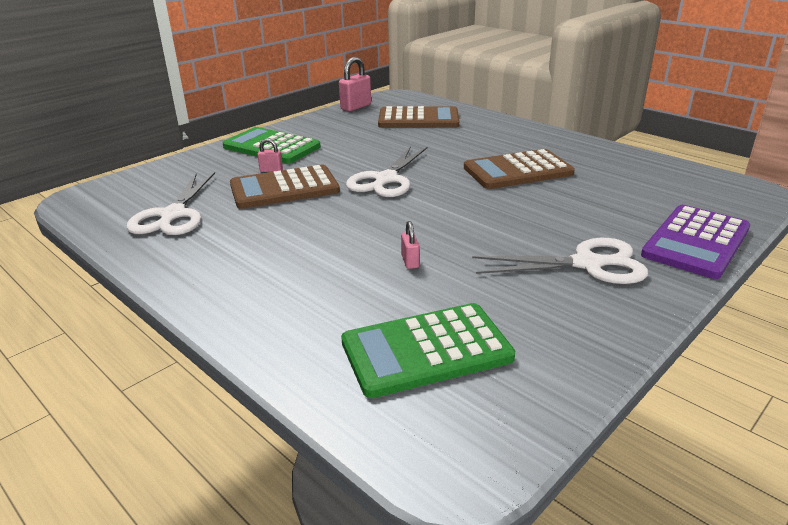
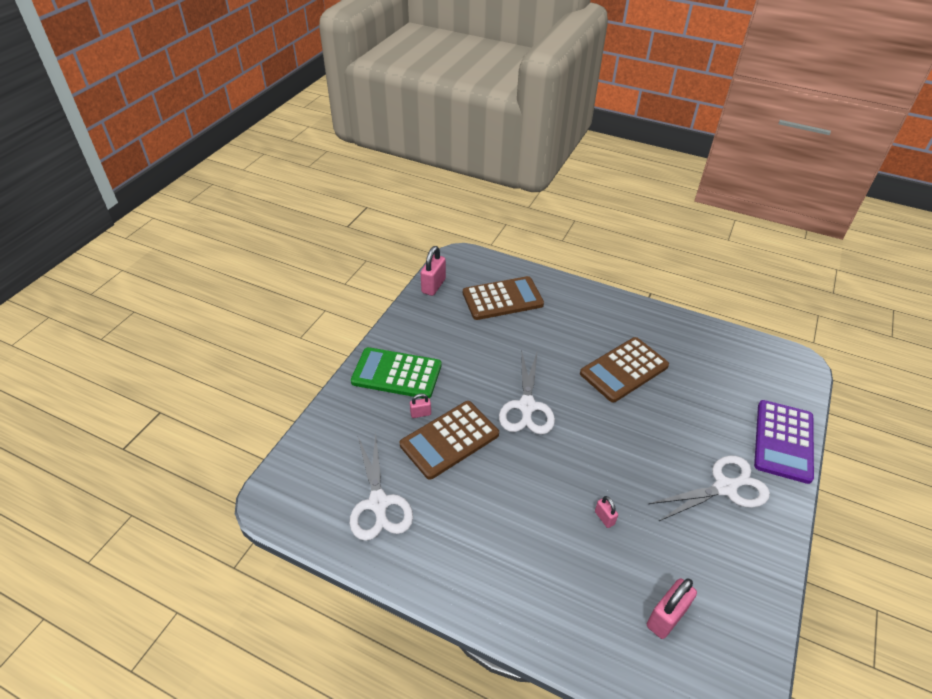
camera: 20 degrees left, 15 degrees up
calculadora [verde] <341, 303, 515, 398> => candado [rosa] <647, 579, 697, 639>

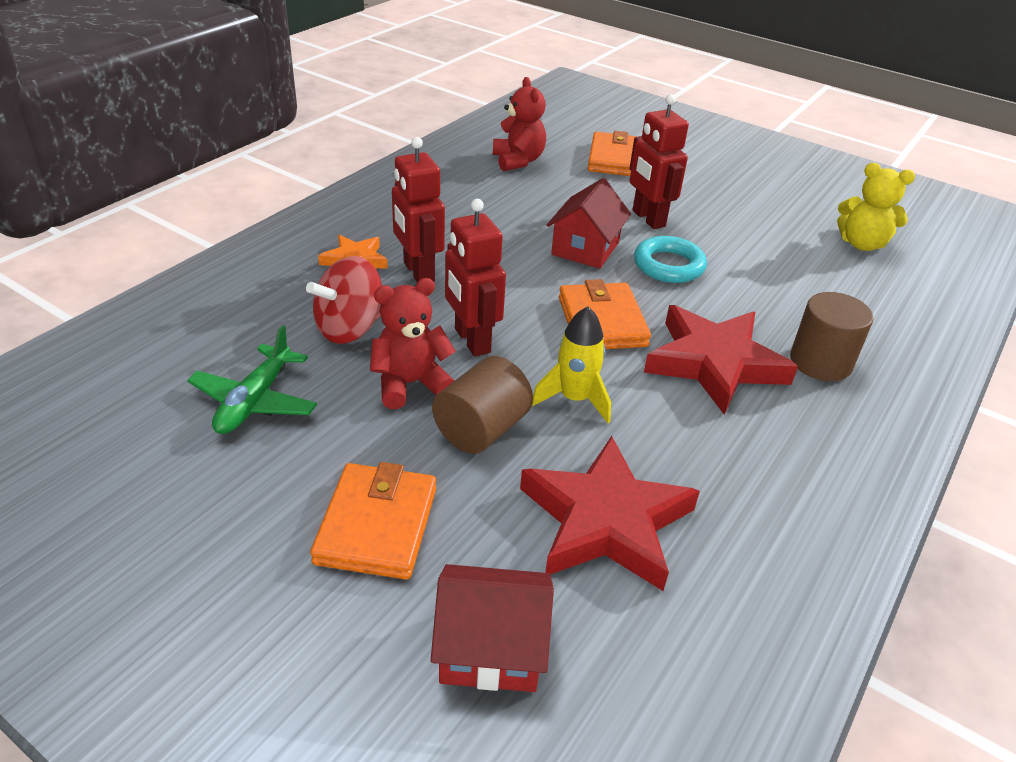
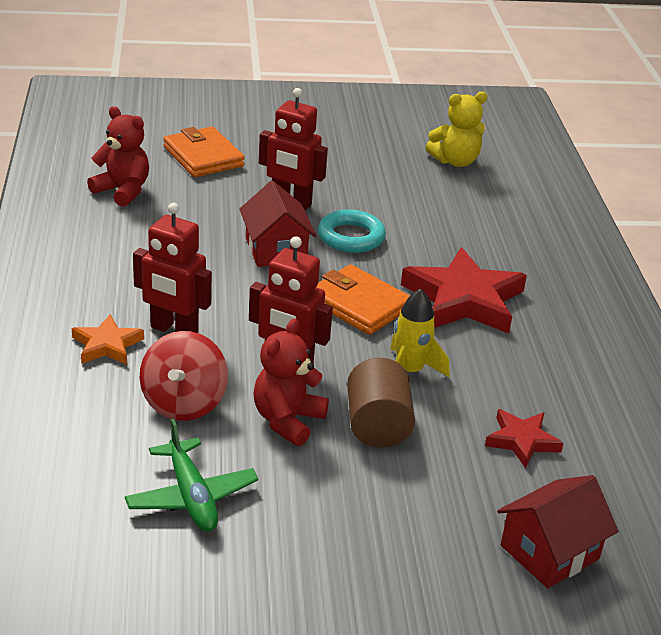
camera: 40 degrees left, 5 degrees down
cilindro [marrón] <790, 292, 873, 381> => nothing
estrella [rojo] <520, 436, 700, 591> => estrella [rojo] <485, 409, 564, 468>, x0.53
cartera [naranja] <310, 462, 436, 580> => nothing

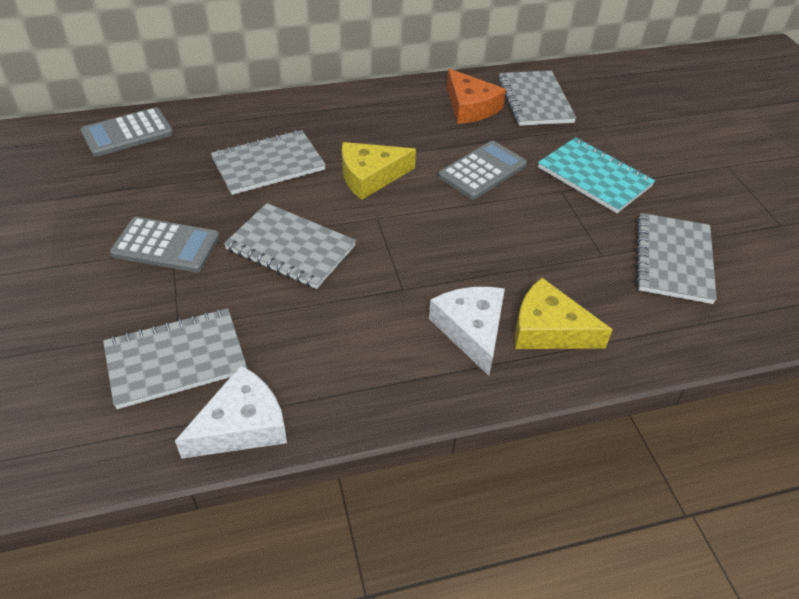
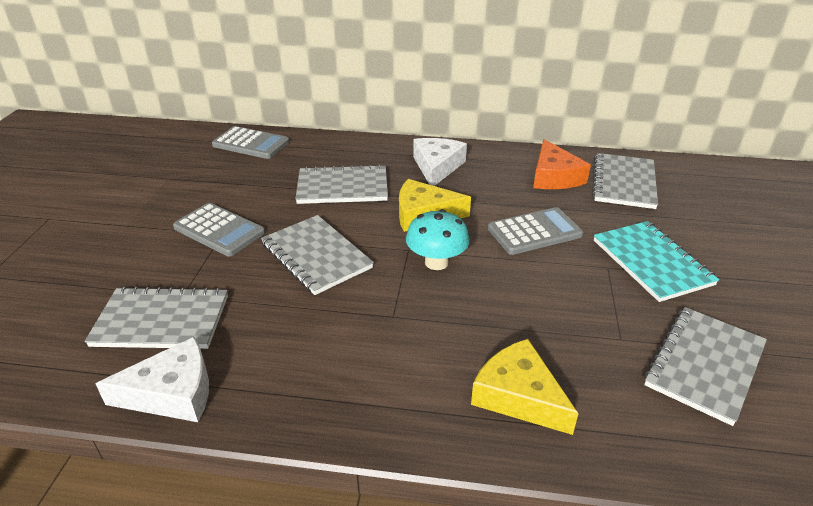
camera: 25 degrees right, 10 degrees down
calculadora [gris] <81, 107, 173, 157> => calculadora [gris] <212, 126, 289, 159>, 150 degrees counterclockwise
queso [blanco] <429, 287, 505, 376> => queso [blanco] <413, 138, 467, 186>, moved
nothing => seta [turquesa] <406, 209, 470, 270>

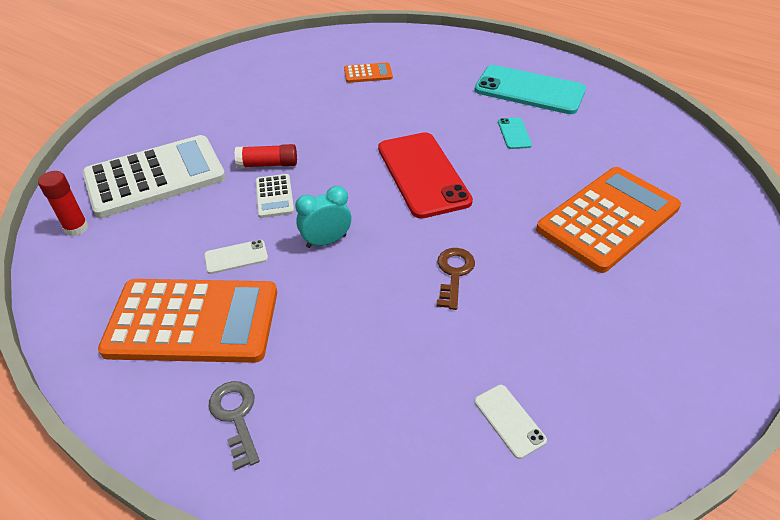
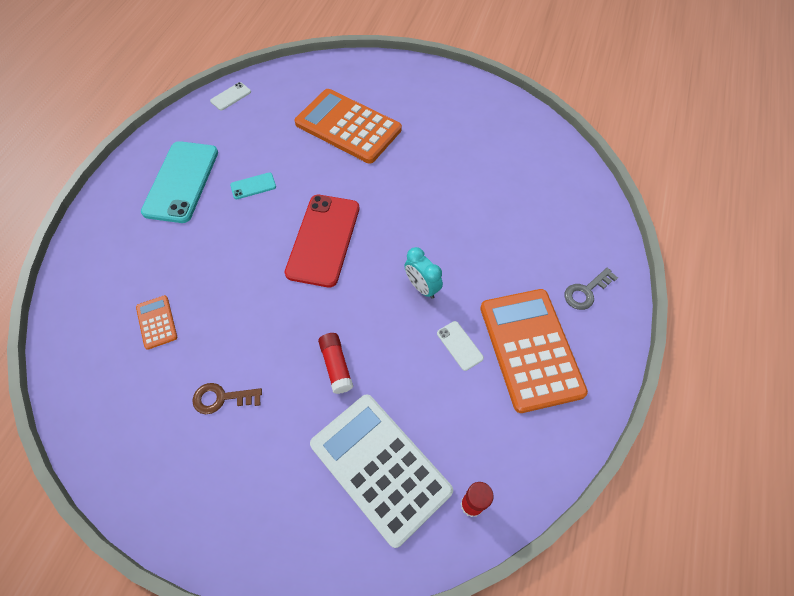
camera: 105 degrees left, 15 degrees up
móvil [rojo] <378, 132, 473, 219> => móvil [rojo] <285, 195, 359, 287>, 45 degrees counterclockwise
calculadora [blanco] <255, 174, 294, 218> => nothing
llave [marrón] <436, 248, 475, 310> => llave [marrón] <192, 383, 262, 414>, moved
móvil [blanco] <474, 385, 547, 459> => móvil [blanco] <210, 82, 251, 111>, moved

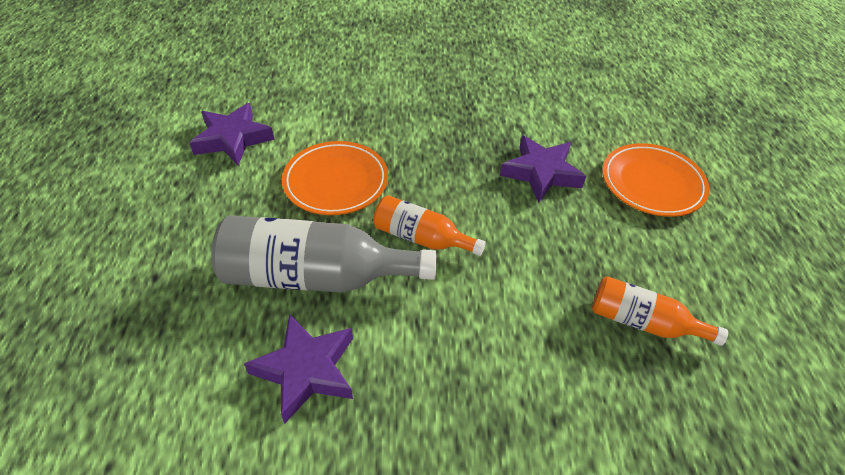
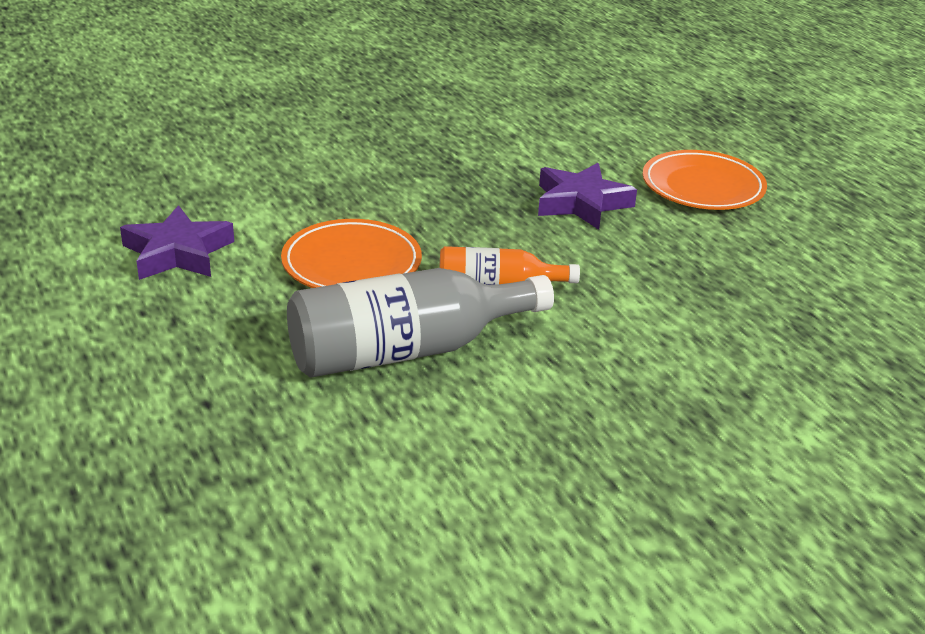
camera: 25 degrees left, 15 degrees down
botella [naranja] <592, 276, 728, 346> => nothing
estrella [morado] <244, 314, 353, 424> => nothing

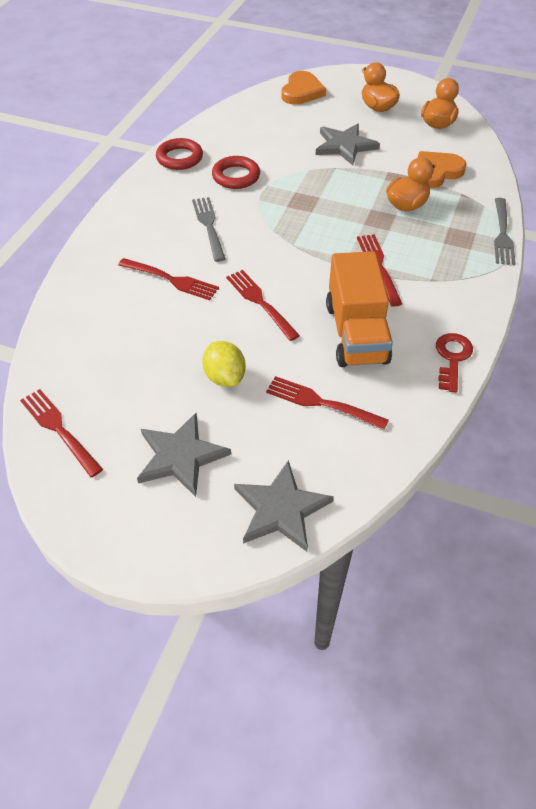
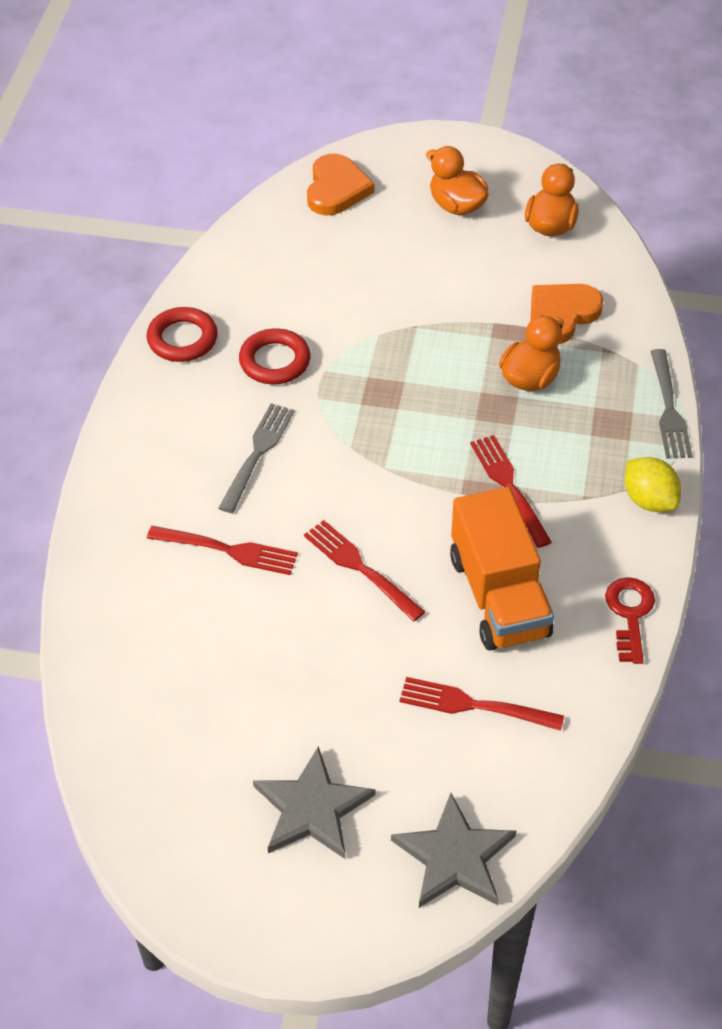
camera: 10 degrees left, 0 degrees up
estrella [gris] <316, 124, 380, 165> => nothing
tenedor [gris] <192, 197, 226, 262> => tenedor [gris] <219, 403, 294, 513>, 45 degrees clockwise
limón [amarillo] <202, 341, 246, 387> => limón [amarillo] <625, 457, 681, 512>, moved
tenedor [rojo] <20, 389, 103, 477> => nothing

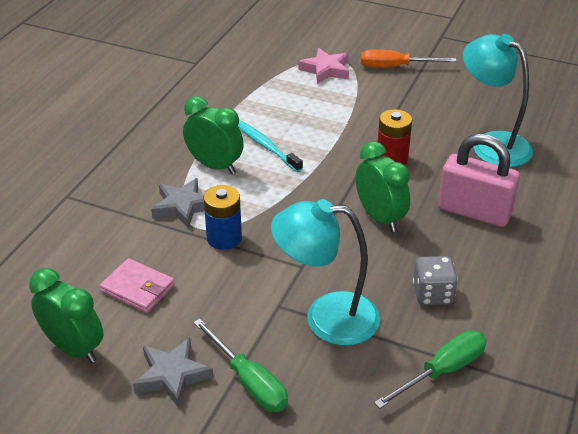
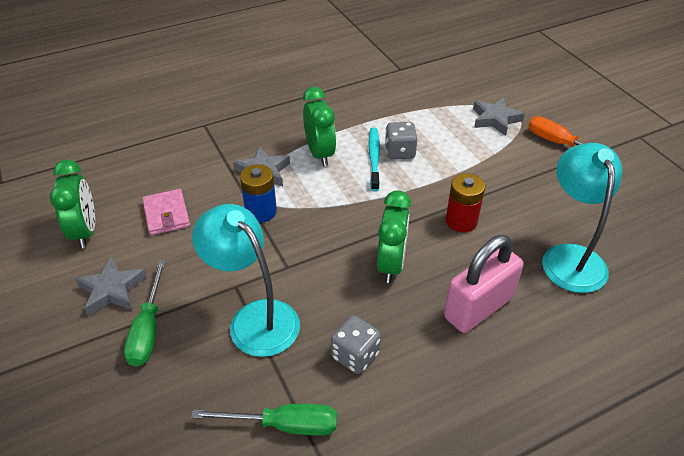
camera: 40 degrees right, 5 degrees up
estrella [rosa] <298, 48, 349, 84> => estrella [gris] <473, 97, 525, 136>
candado [rosa] <438, 134, 520, 227> => candado [rosa] <444, 235, 523, 333>, 75 degrees clockwise
nothing => dado [gris] <385, 122, 418, 159>

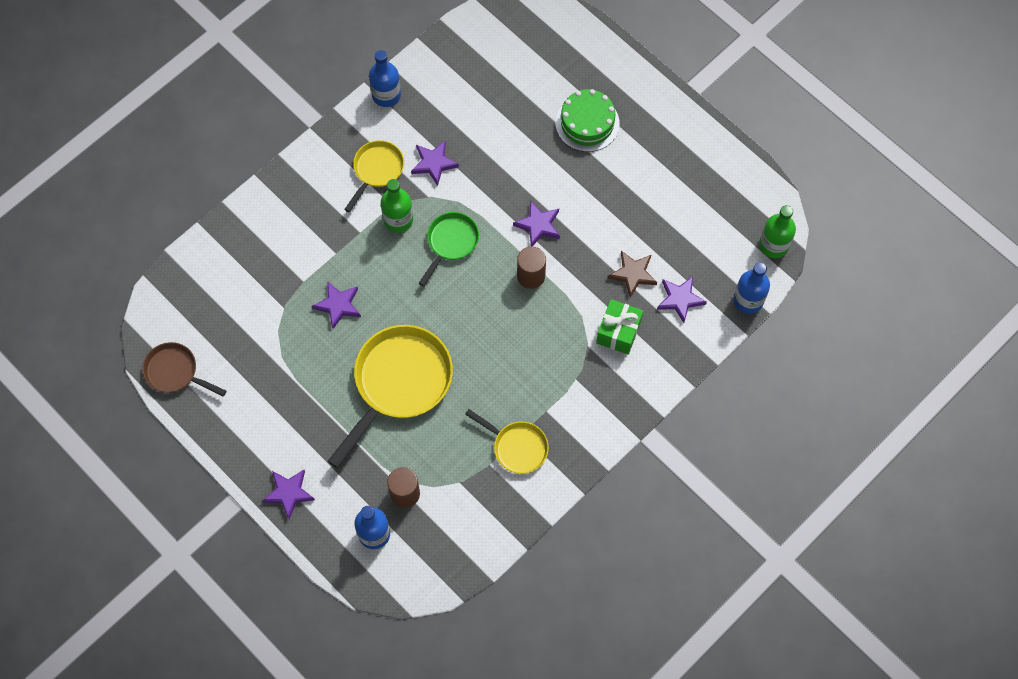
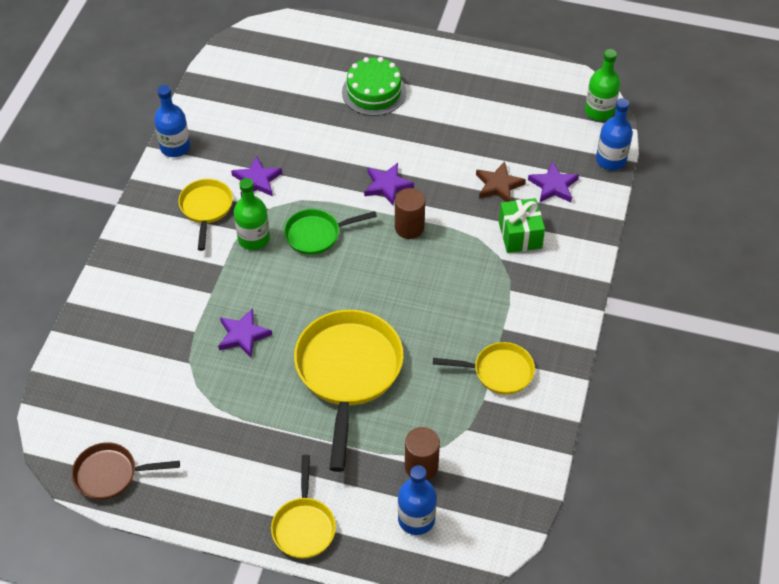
camera: 30 degrees left, 15 degrees down
sartén [verde] <419, 212, 479, 286> => sartén [verde] <284, 209, 377, 255>, 105 degrees counterclockwise
estrella [morado] <262, 470, 315, 519> => sartén [amarillo] <271, 455, 336, 559>

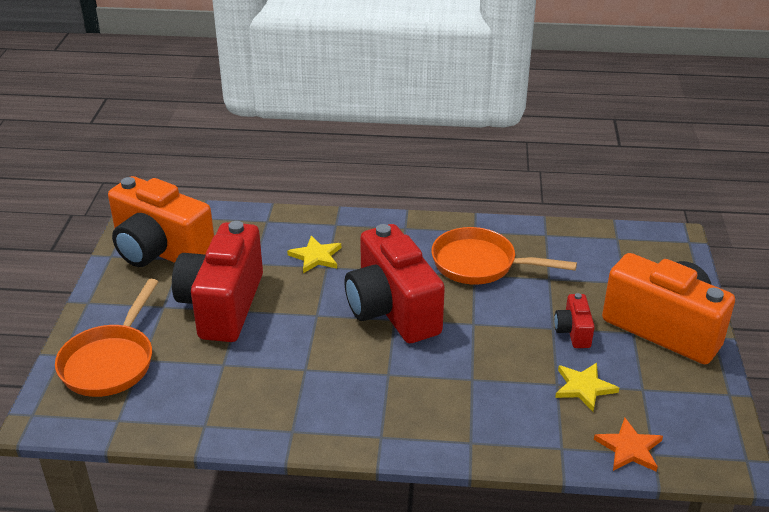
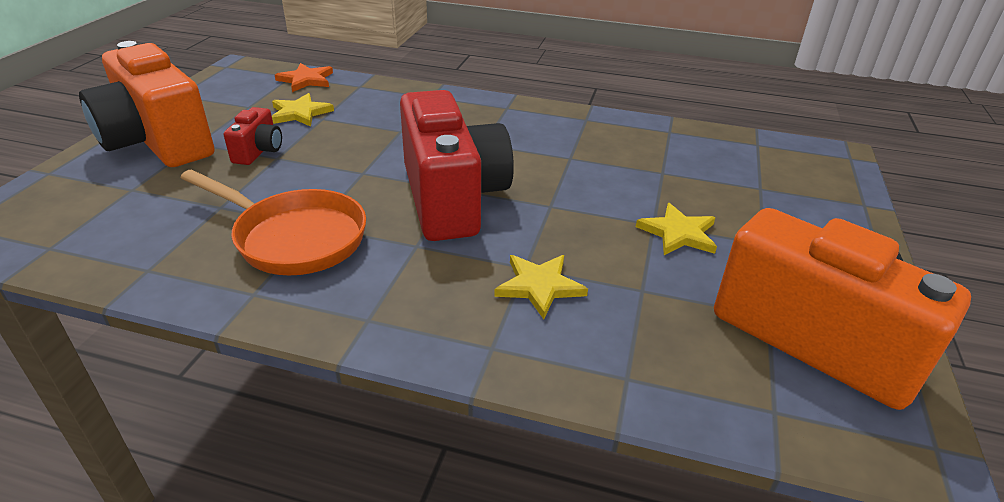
camera: 170 degrees left, 0 degrees up
cámara [rojo] <172, 221, 263, 342> => estrella [amarillo] <636, 203, 717, 255>
sartén [naranja] <55, 279, 158, 397> => nothing

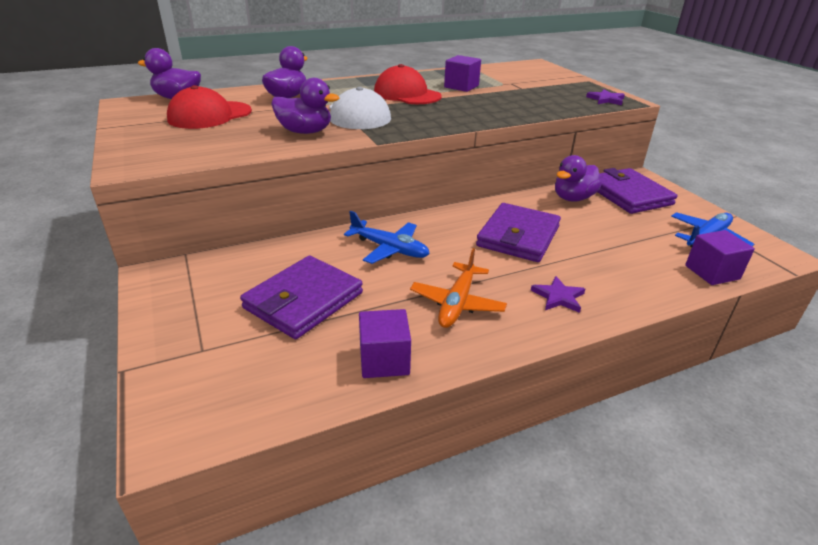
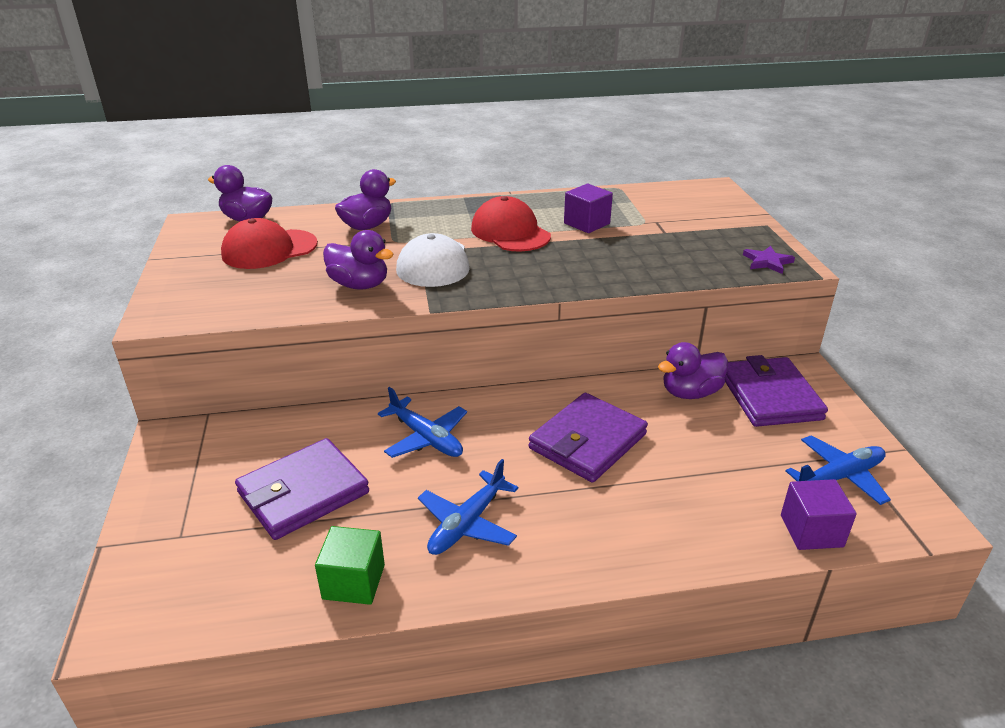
camera: 15 degrees right, 0 degrees up
avión [naranja] <410, 248, 507, 328> => avión [azul] <418, 459, 518, 555>
estrella [morado] <531, 276, 585, 313> => nothing
cubo [morado] <359, 309, 411, 378> => cubo [verde] <315, 526, 385, 605>

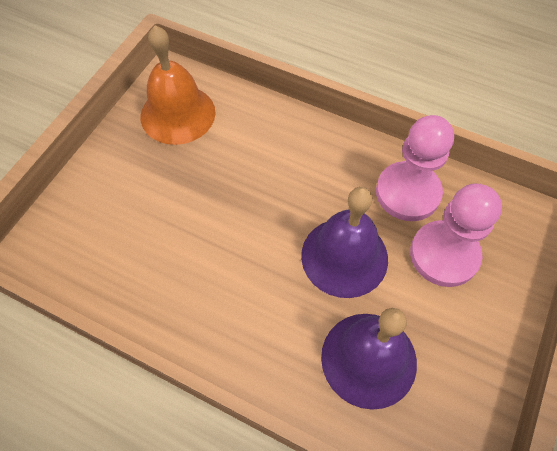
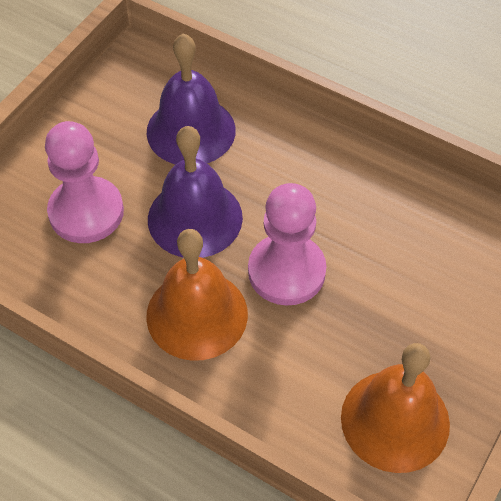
camera: 175 degrees left, 5 degrees down
peón [rosa] <376, 115, 454, 221> => peón [rosa] <248, 183, 326, 306>, moved
nothing => campana [naranja] <146, 229, 248, 361>

